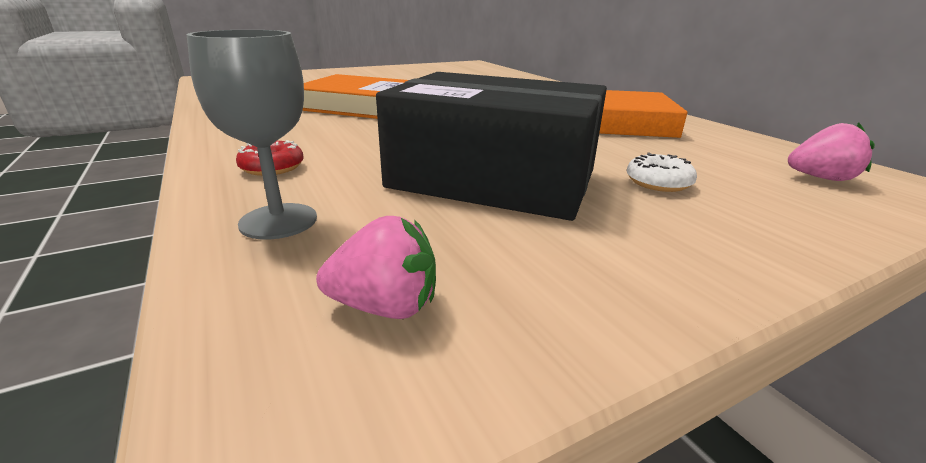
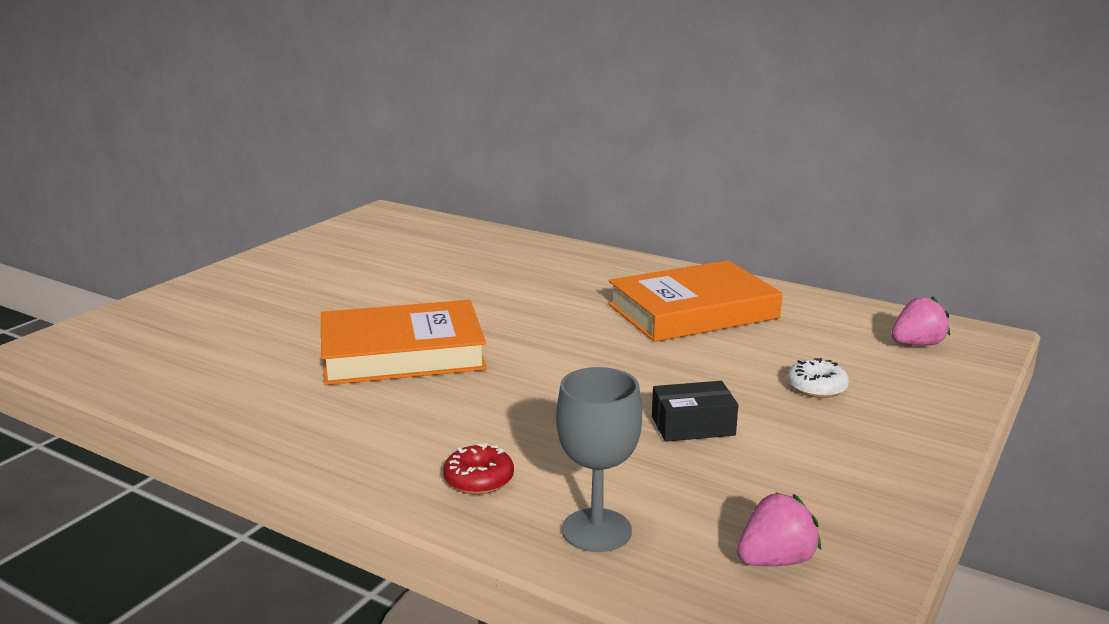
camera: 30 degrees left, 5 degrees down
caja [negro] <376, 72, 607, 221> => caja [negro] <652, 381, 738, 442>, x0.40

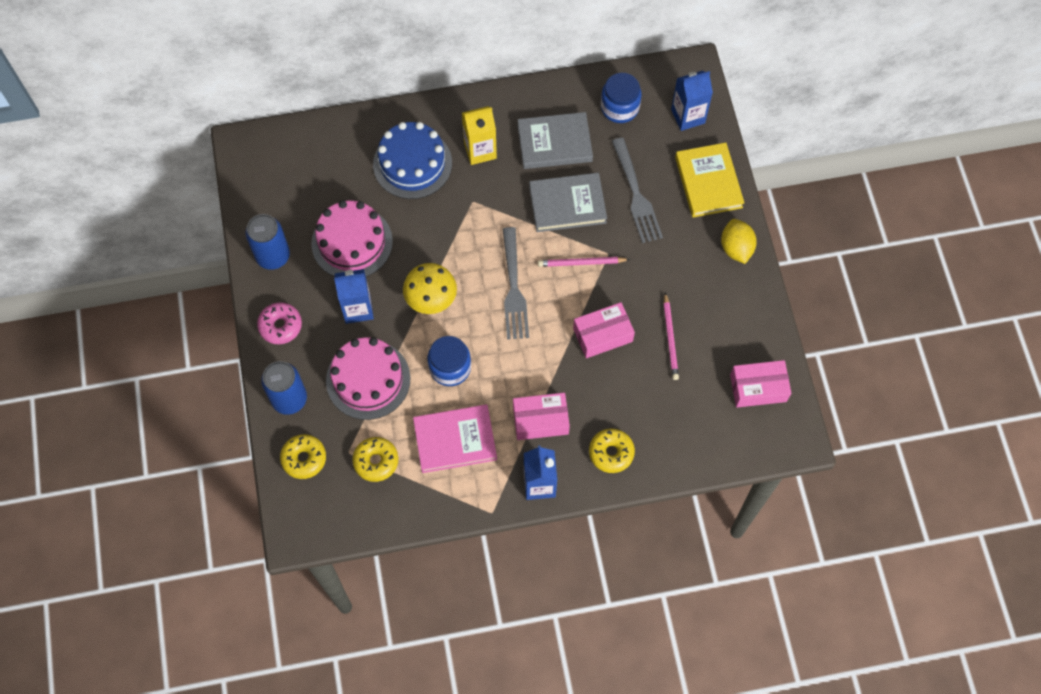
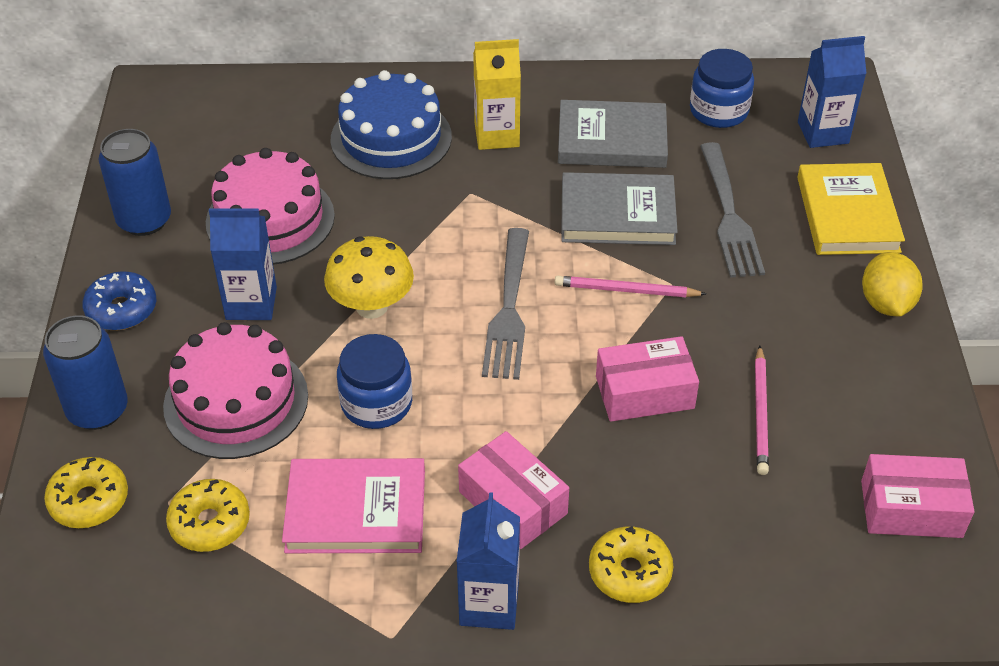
camera: 10 degrees right, 20 degrees down
rosquilla [rosa] <257, 302, 302, 344> => rosquilla [azul] <82, 272, 156, 330>
caja [rosa] <513, 393, 570, 440> => caja [rosa] <458, 431, 569, 549>, 45 degrees clockwise

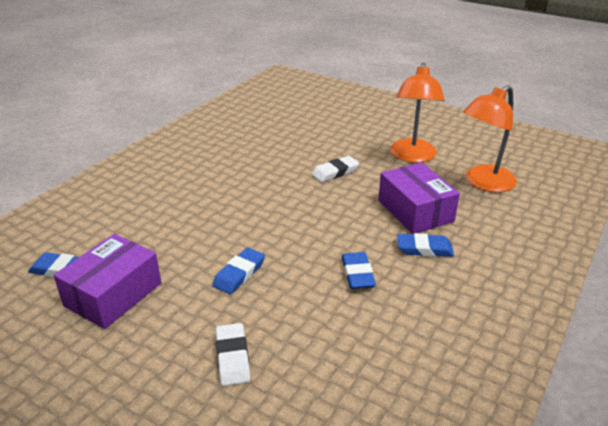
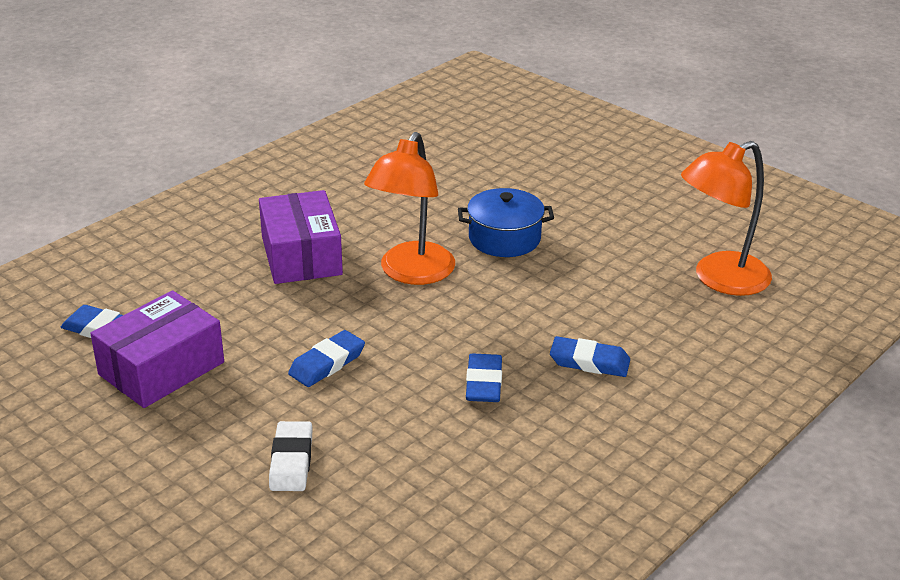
camera: 10 degrees right, 0 degrees up
lámpara [naranja] <390, 63, 445, 163> => lámpara [naranja] <364, 132, 455, 285>, moved
goma de borrar [blanco] <312, 156, 359, 182> => olla [azul] <458, 188, 554, 257>
caja [morado] <378, 162, 460, 234> => caja [morado] <259, 190, 343, 284>, moved

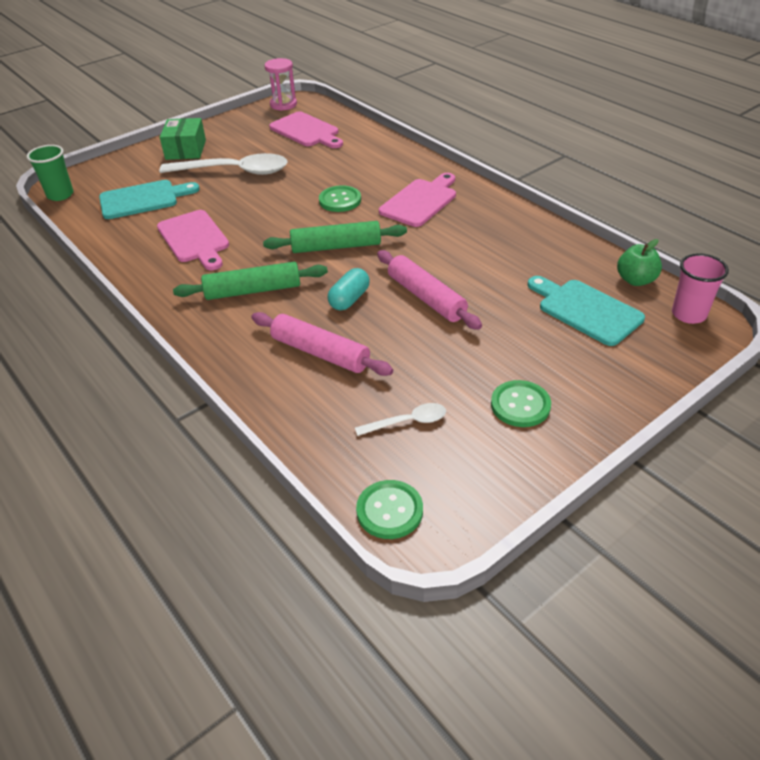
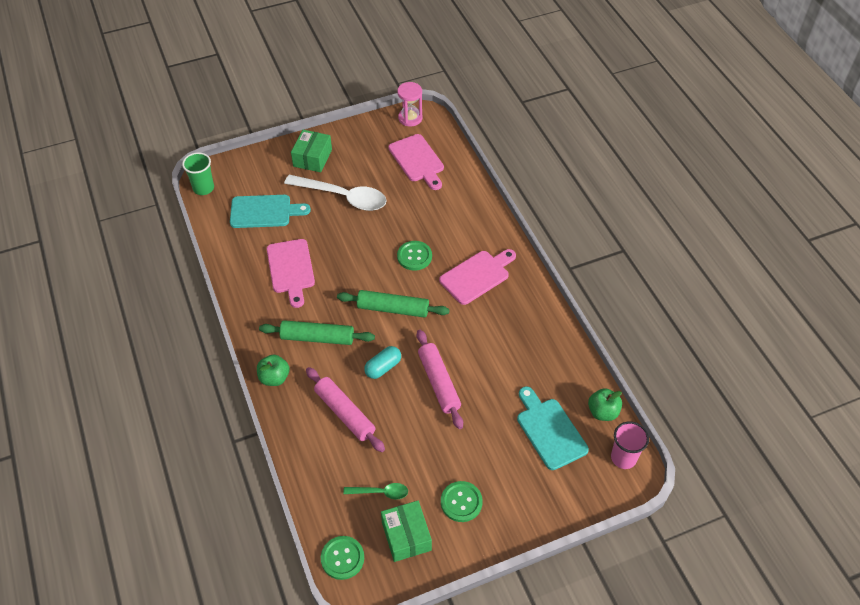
camera: 15 degrees right, 10 degrees up
cuchara [blanco] <355, 403, 446, 436> => cuchara [verde] <343, 483, 408, 499>
nothing => manzana [verde] <257, 355, 289, 386>
nothing => caja [verde] <381, 501, 432, 562>

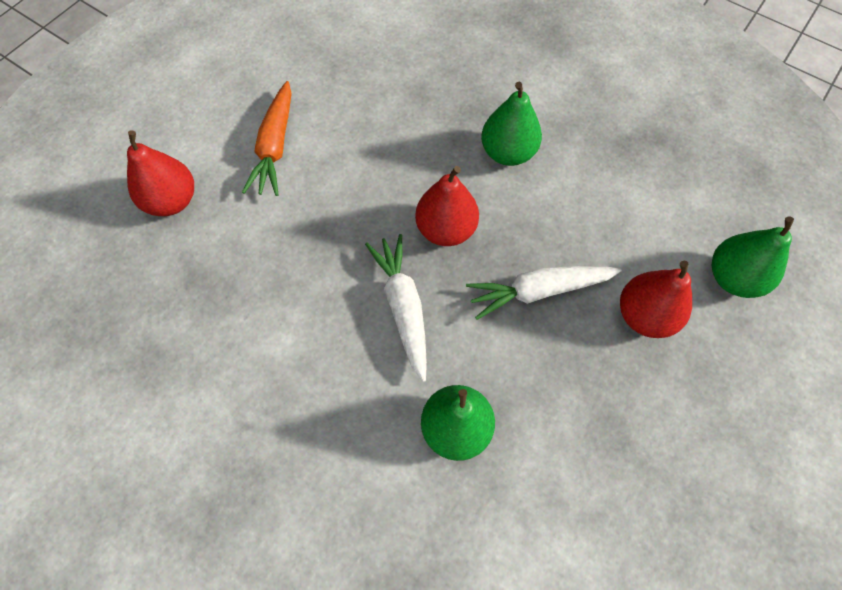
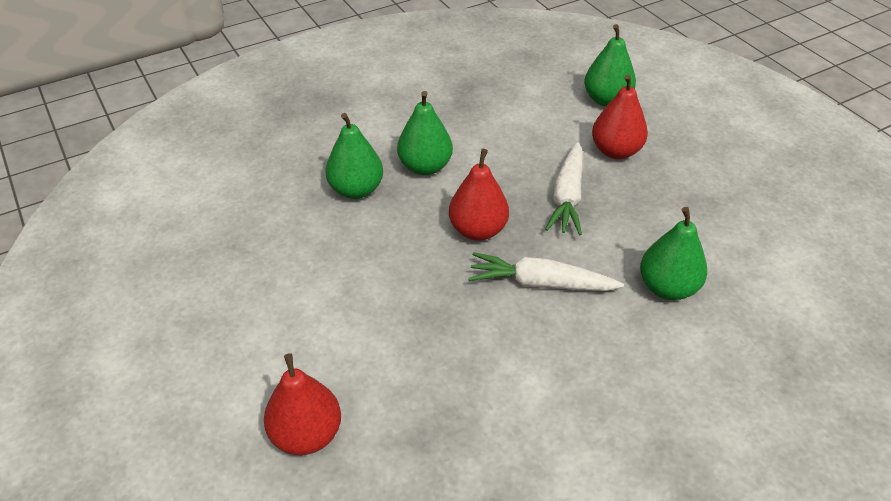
camera: 65 degrees left, 20 degrees down
zanahoria [naranja] <242, 81, 292, 196> => nothing
nothing => pera [verde] <326, 113, 383, 199>

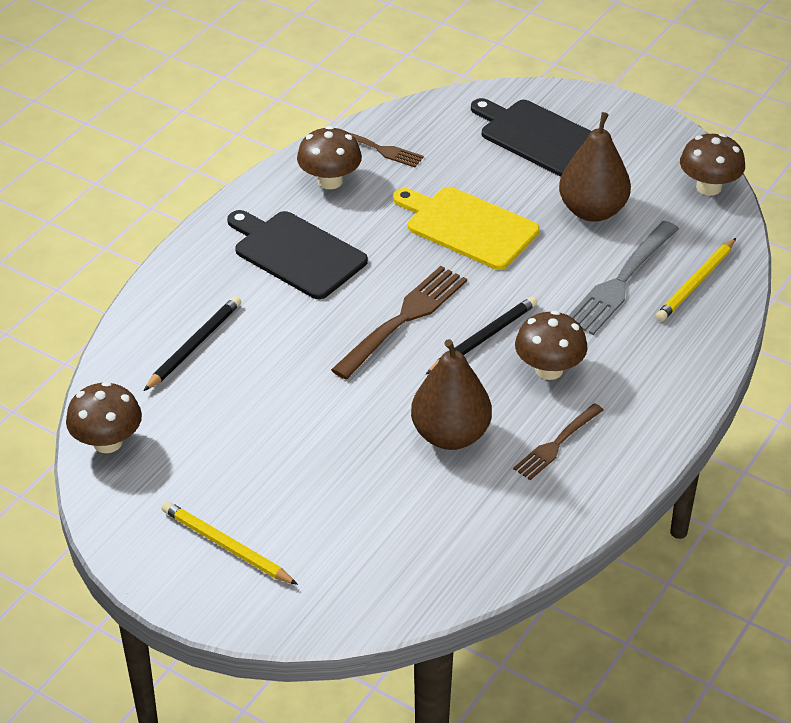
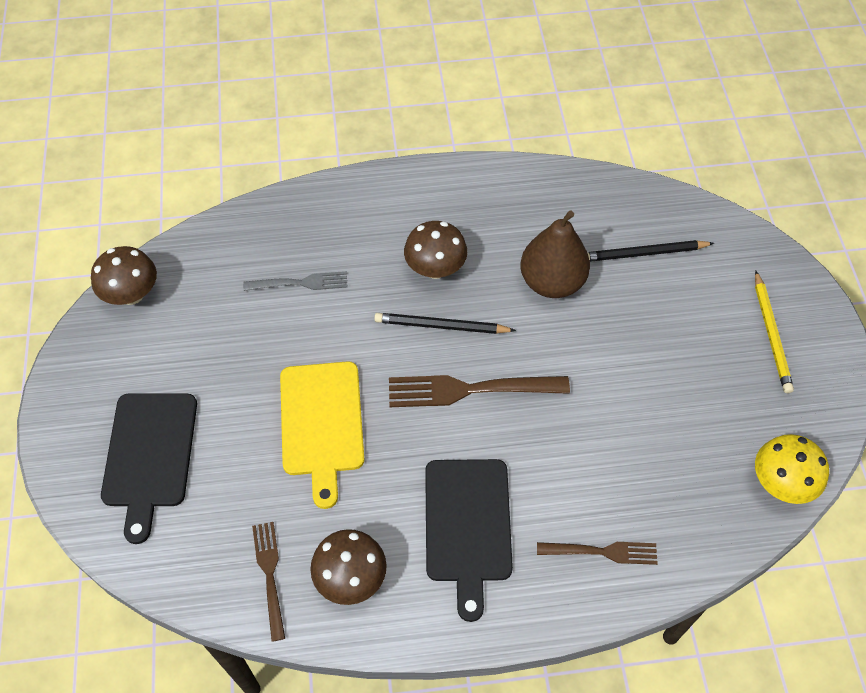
camera: 130 degrees left, 15 degrees up
pera [marrón] <559, 112, 631, 222> => nothing
tenedor [gris] <568, 221, 679, 335> => tenedor [gris] <243, 271, 348, 291>, x0.61
lápiz [amarillo] <656, 238, 736, 322> => nothing
lápiz [negro] <144, 296, 241, 391> => lápiz [negro] <587, 240, 714, 262>, moved
seta [marrón] <66, 381, 142, 453> => seta [amarillo] <755, 434, 829, 504>
tenedor [marrón] <513, 403, 603, 480> => tenedor [marrón] <537, 542, 658, 565>, moved

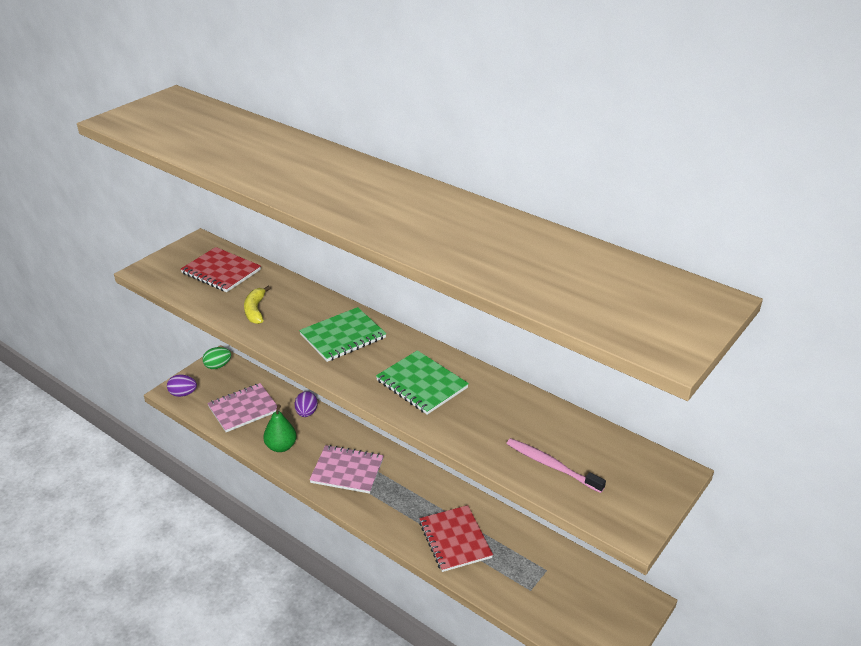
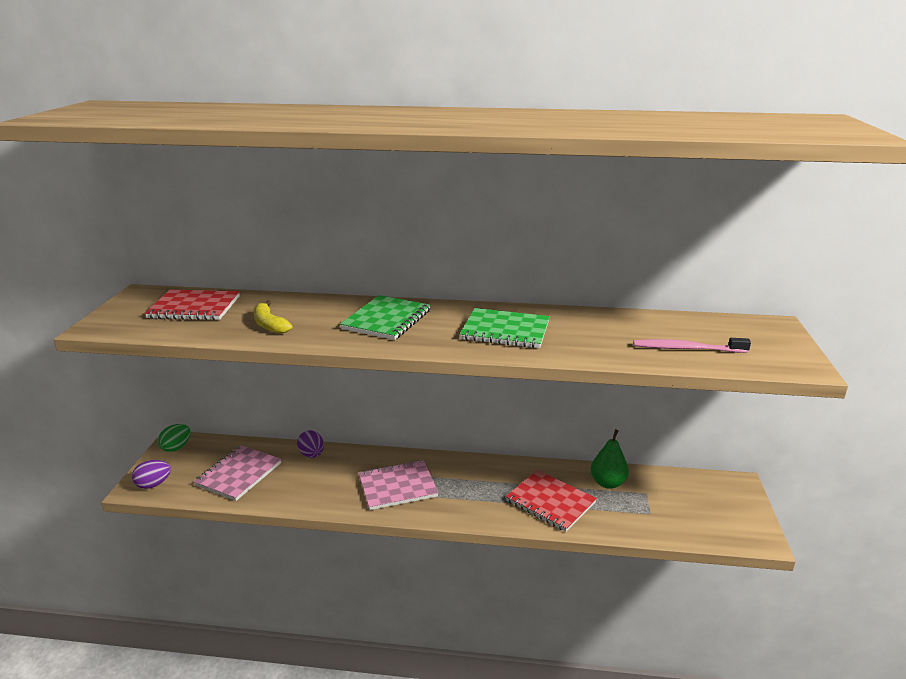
camera: 30 degrees left, 10 degrees down
pera [verde] <263, 405, 297, 452> => pera [verde] <591, 429, 629, 489>, moved

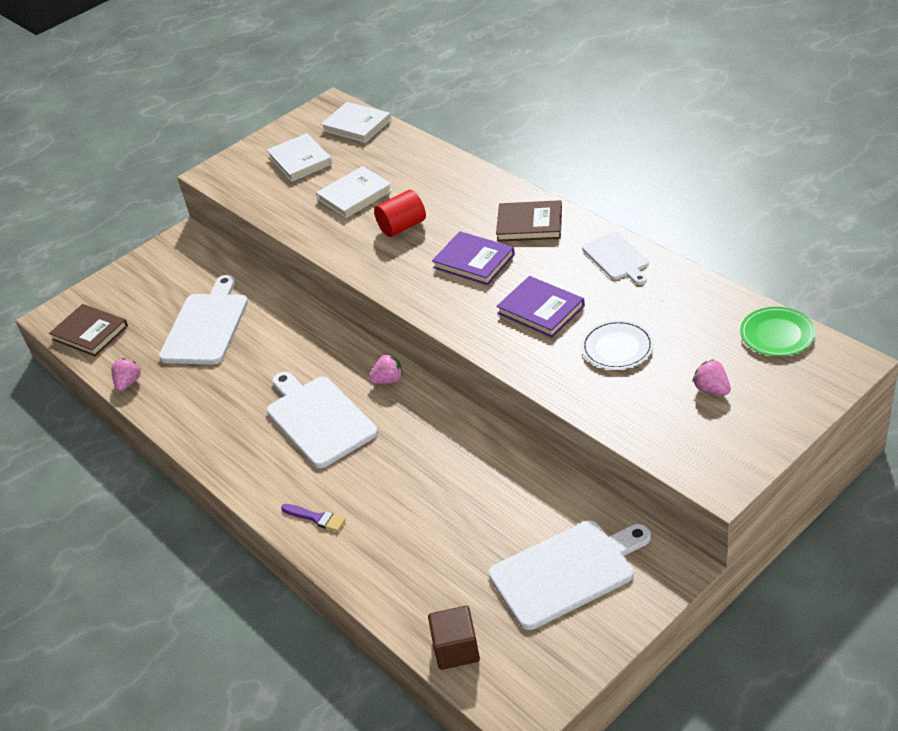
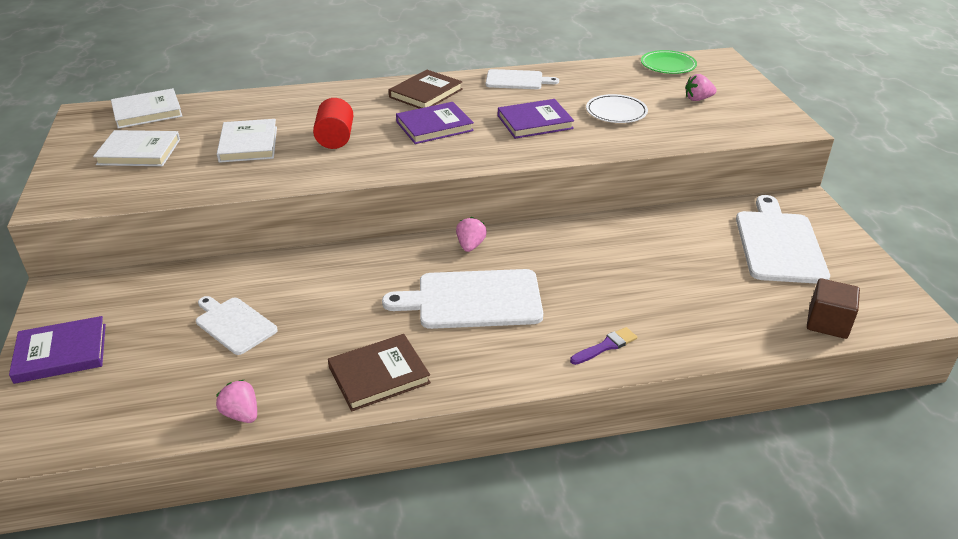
camera: 65 degrees left, 5 degrees down
tabla de cortar [blanco] <159, 275, 248, 365> => tabla de cortar [blanco] <196, 296, 278, 355>, x0.60
libro [marrón] <49, 304, 128, 356> => libro [marrón] <328, 334, 431, 411>, moved
nothing => libro [morado] <9, 316, 106, 384>

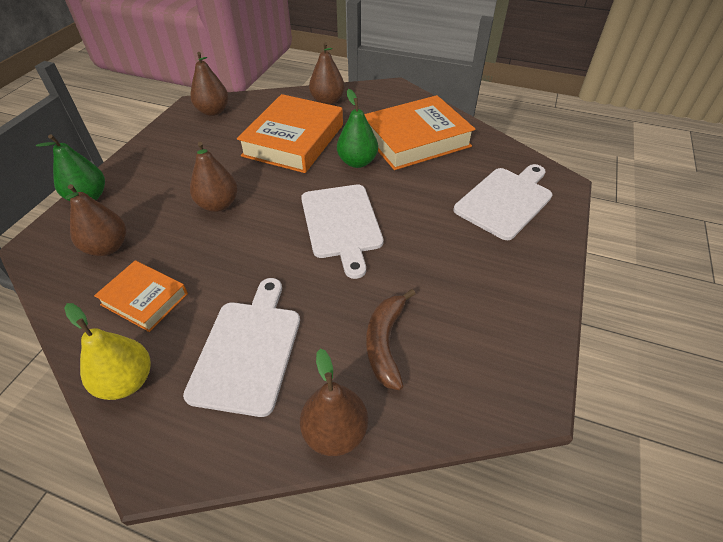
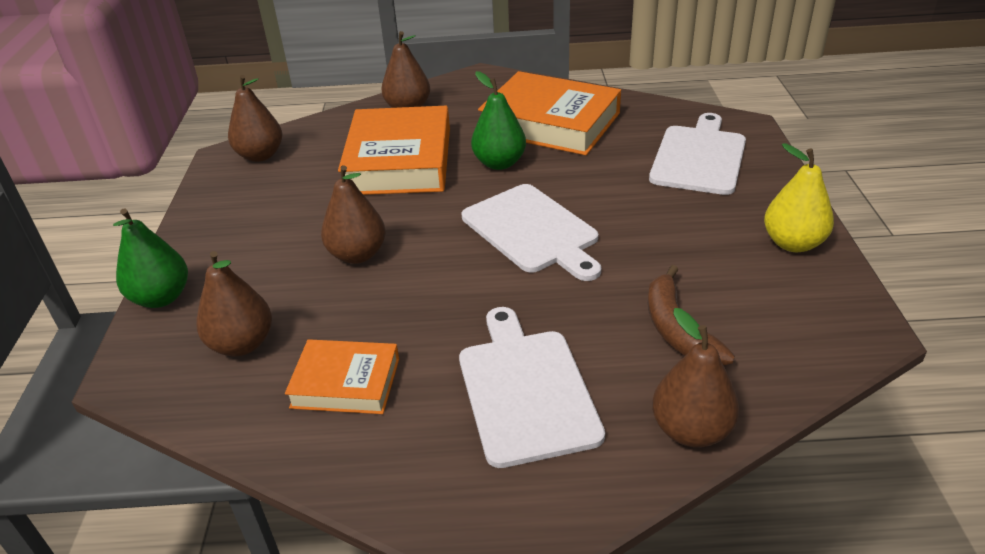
camera: 20 degrees left, 10 degrees down
libro [naranja] <364, 95, 475, 170> => libro [naranja] <478, 71, 621, 155>, 75 degrees clockwise
pera [amarillo] <64, 303, 151, 400> => pera [amarillo] <764, 143, 834, 252>, moved

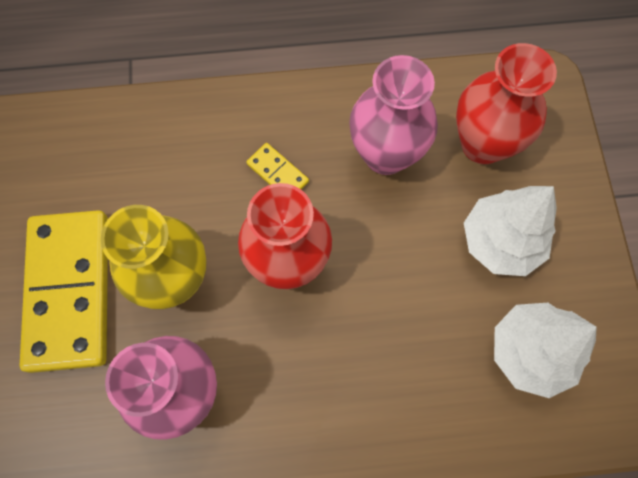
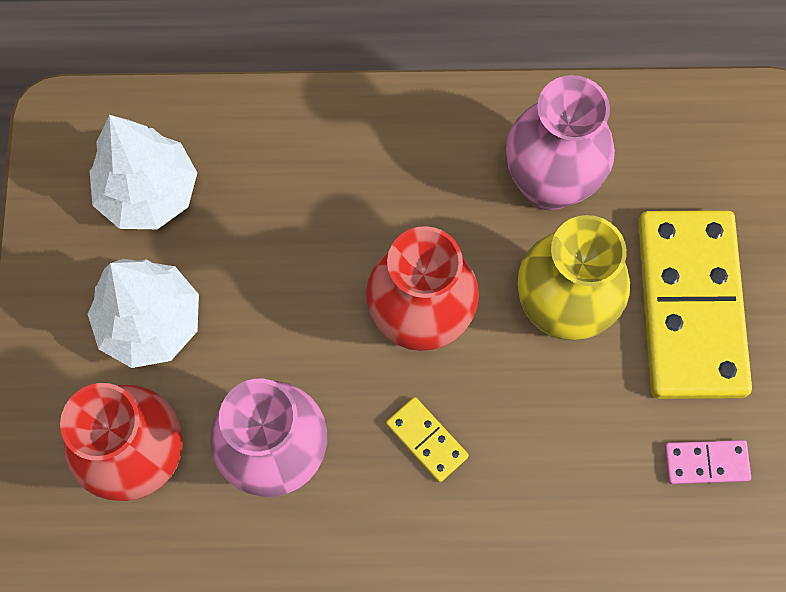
camera: 175 degrees left, 0 degrees up
nothing => ficha de dominó [rosa] <664, 440, 751, 484>

